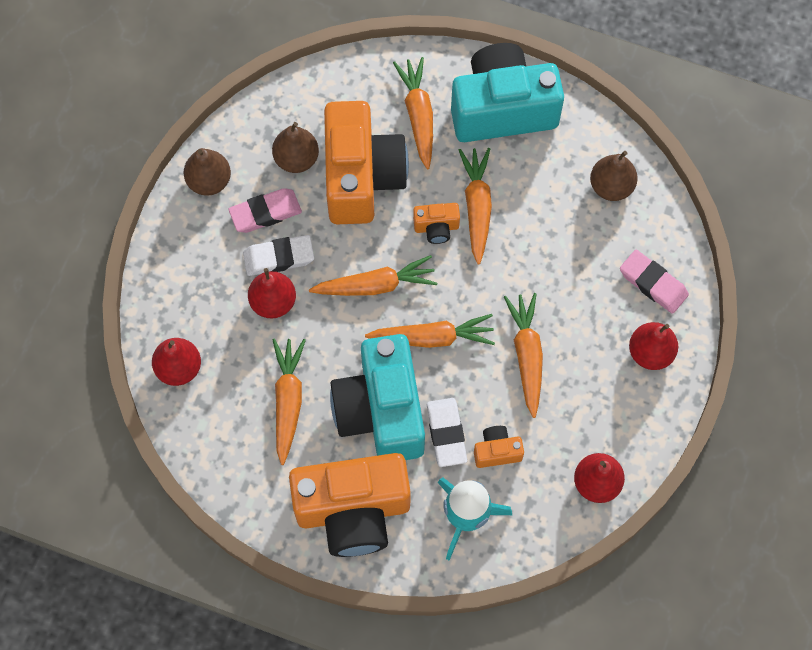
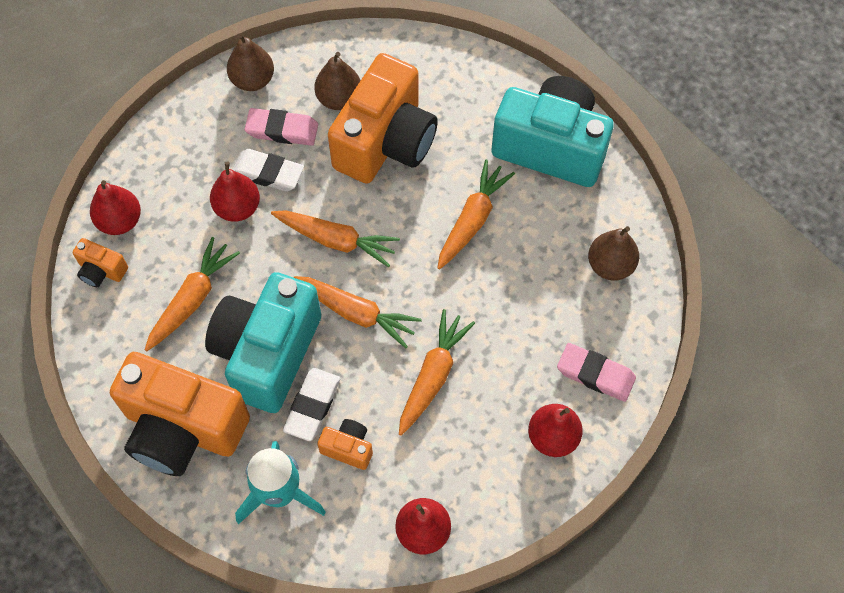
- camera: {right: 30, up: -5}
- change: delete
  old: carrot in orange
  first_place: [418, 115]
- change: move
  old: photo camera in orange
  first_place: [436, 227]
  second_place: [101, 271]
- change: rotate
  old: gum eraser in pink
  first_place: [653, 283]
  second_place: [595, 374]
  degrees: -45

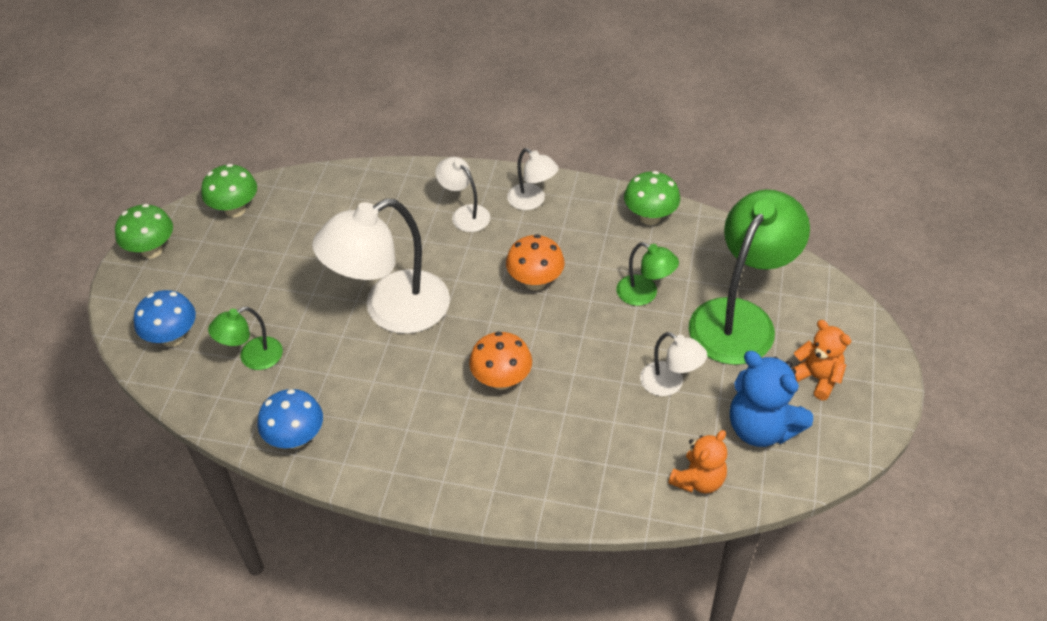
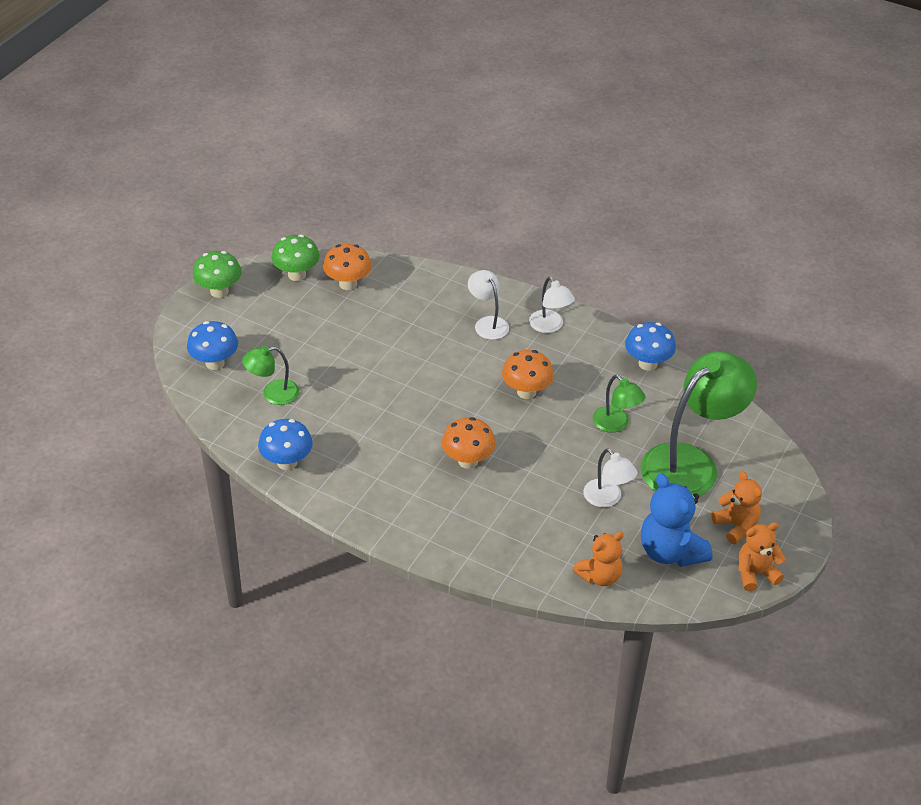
- camera: {right: 15, up: -5}
- change: recolor
  old: toadstool in green
  new: toadstool in royal blue
  first_place: [650, 217]
  second_place: [647, 363]
- change: delete
  old: lamp in pure white
  first_place: [391, 310]
- change: insert
  new: toadstool in orange
  second_place: [348, 284]
- change: insert
  new: teddy in orange
  second_place: [755, 573]

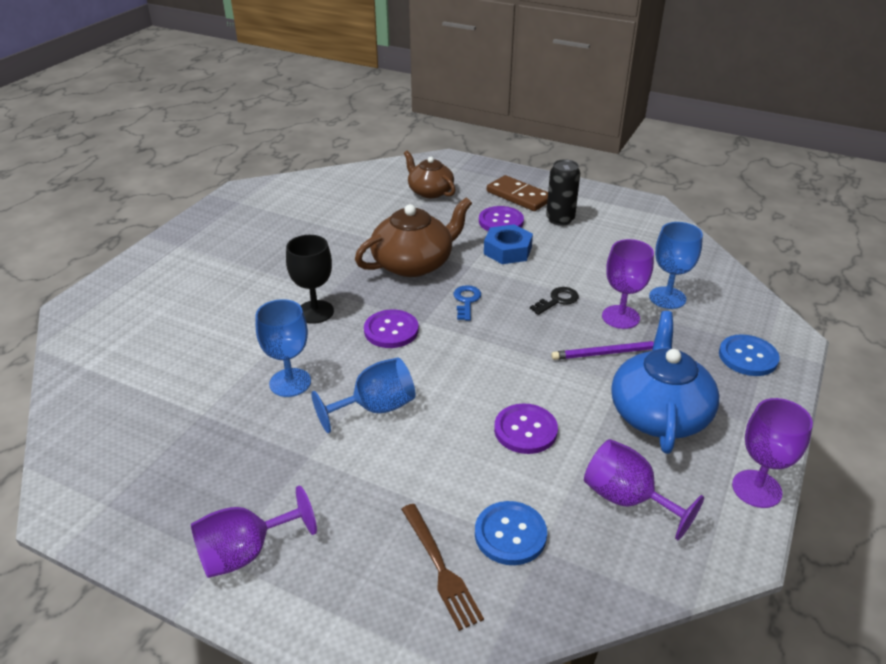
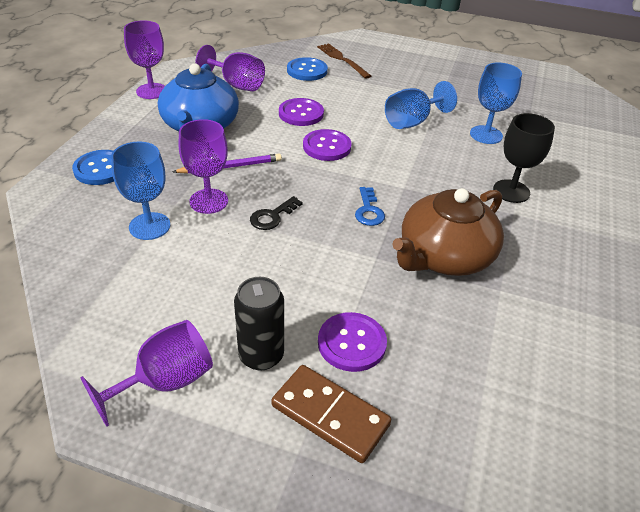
- camera: {right: 170, up: 5}
- change: delete
  old: tea pot in russet
  first_place: [430, 191]
- change: delete
  old: nut in royal blue
  first_place: [507, 250]
- change: move
  old: shirt button in purple
  first_place: [391, 330]
  second_place: [327, 147]
- change: move
  old: chalice in purple
  first_place: [245, 552]
  second_place: [165, 381]

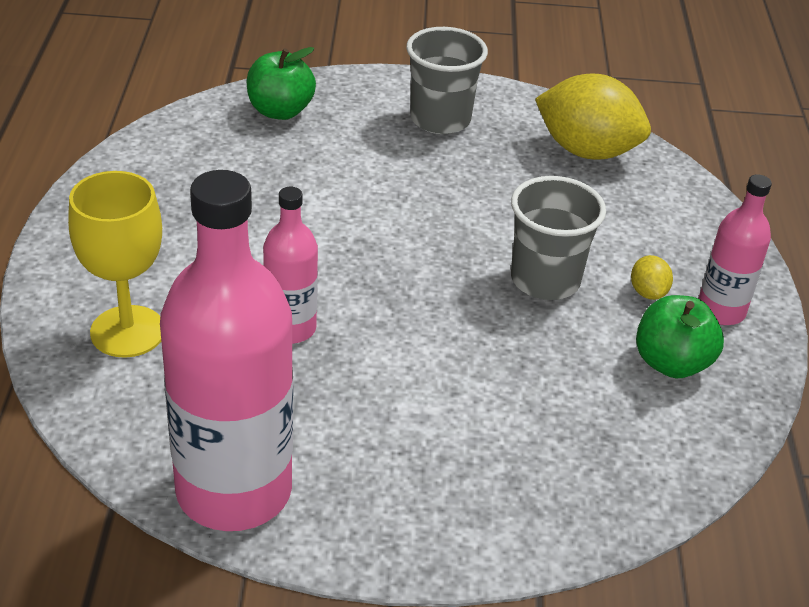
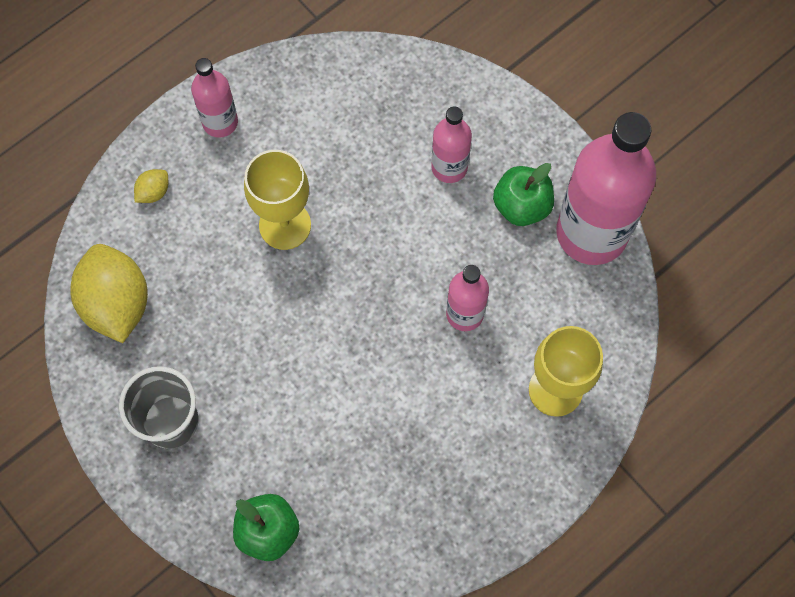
- camera: {right: -130, up: 30}
- change: replace
  old: tumbler in grey
  new: chalice in golden
  first_place: [545, 280]
  second_place: [285, 225]
- change: move
  old: toy lemon in golden
  first_place: [648, 292]
  second_place: [153, 192]
- change: move
  old: toy apple in green
  first_place: [671, 363]
  second_place: [521, 206]
- change: insert
  new: bottle in pink
  second_place: [449, 167]

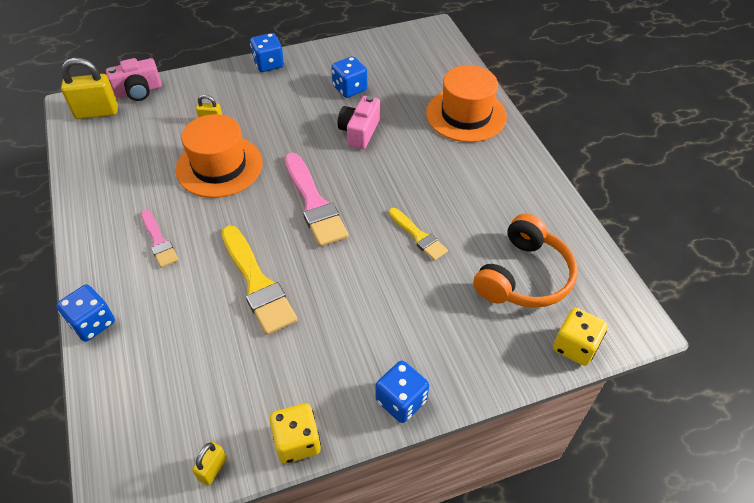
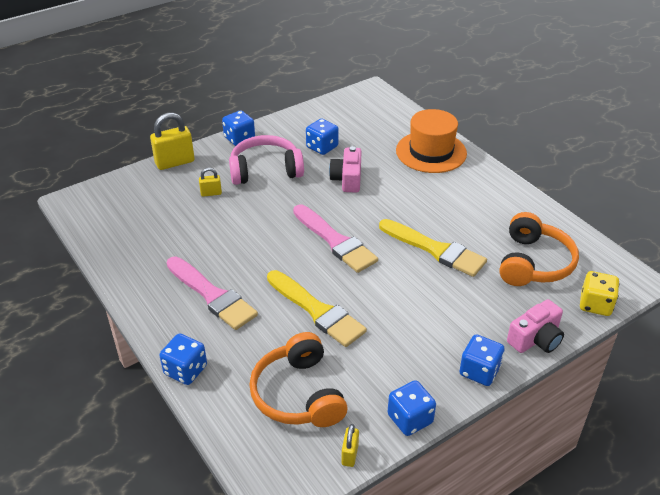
- camera: {right: -15, up: -10}
- change: move
  old: lock in golden
  first_place: [97, 112]
  second_place: [175, 162]
- change: move
  old: photo camera in pink
  first_place: [138, 91]
  second_place: [535, 339]
- change: delete
  old: tall hat in orange
  first_place: [219, 166]
- change: resize
  old: brush in golden
  first_place: [418, 236]
  second_place: [435, 250]
  factor: 1.72
- change: resize
  old: brush in pink
  first_place: [159, 241]
  second_place: [212, 295]
  factor: 1.72
- change: recolor
  old: die in golden
  new: die in royal blue
  first_place: [297, 442]
  second_place: [410, 419]
- change: insert
  new: headset in pink
  second_place: [265, 170]
- change: insert
  new: headset in orange
  second_place: [298, 394]

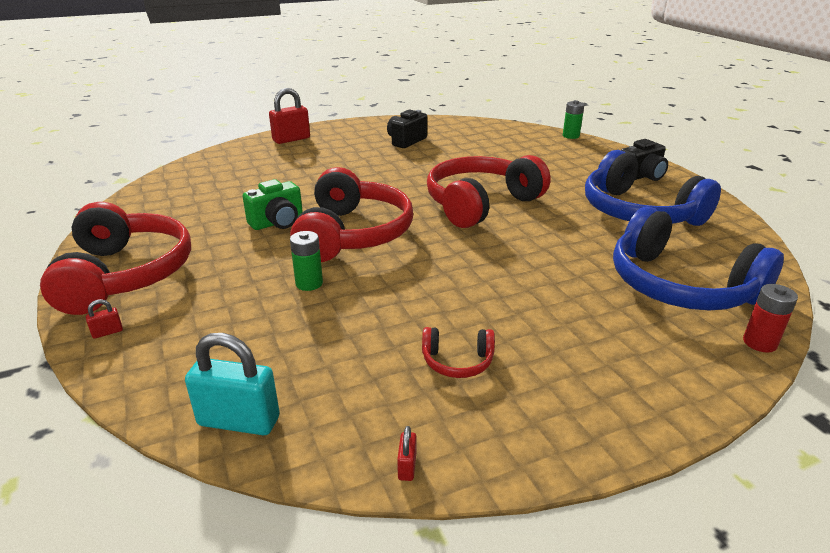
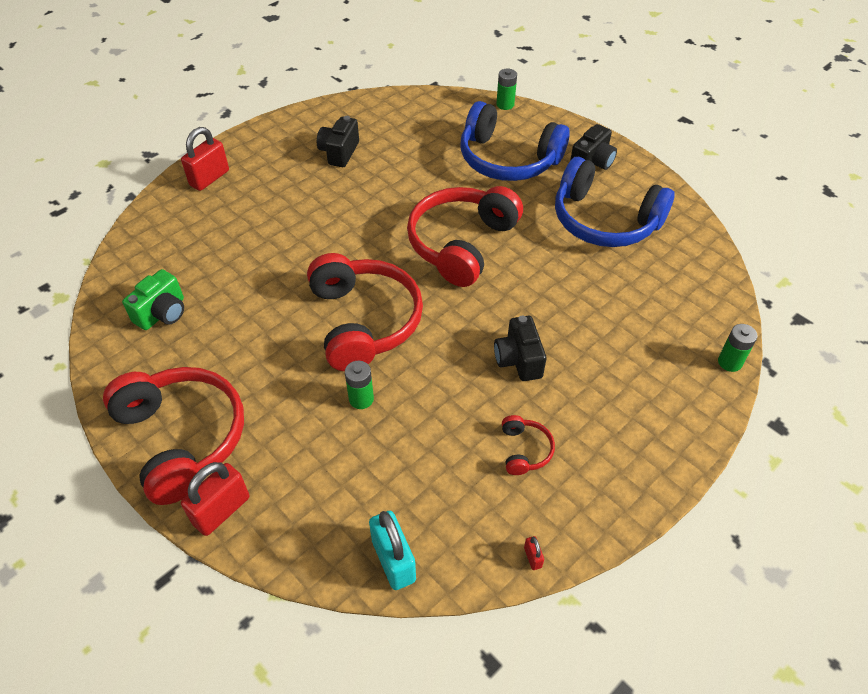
- camera: {right: -20, up: 20}
- change: move
  old: photo camera in green
  first_place: [277, 223]
  second_place: [162, 313]
- change: move
  old: headset in royal blue
  first_place: [679, 286]
  second_place: [508, 159]
- change: recolor
  old: AA battery in crimson
  new: AA battery in green
  first_place: [759, 343]
  second_place: [729, 362]
- change: resize
  old: lock in crimson
  first_place: [107, 332]
  second_place: [221, 510]
  factor: 2.31
- change: rotate
  old: headset in crimson
  first_place: [457, 361]
  second_place: [525, 450]
  degrees: -75
- change: rotate
  old: lock in teal
  first_place: [239, 421]
  second_place: [393, 560]
  degrees: 75
- change: insert
  new: photo camera in black
  second_place: [518, 360]

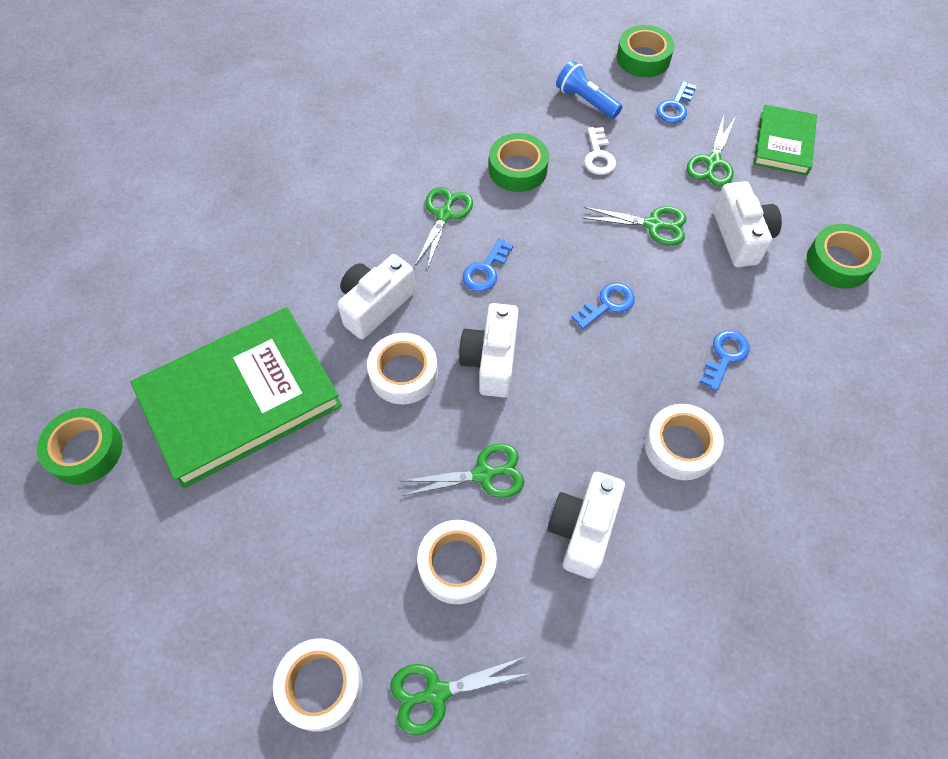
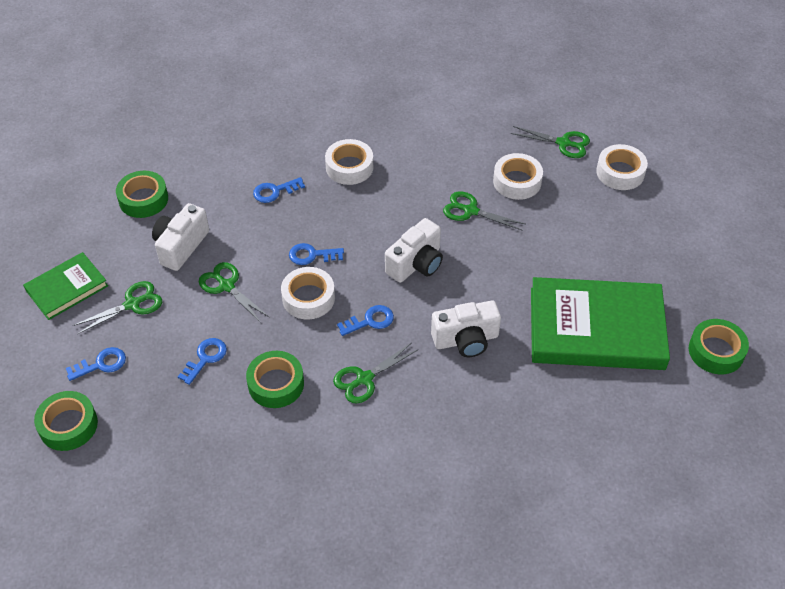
- camera: {right: -145, up: -10}
- change: delete
  old: pocket torch in royal blue
  first_place: [586, 101]
- change: recolor
  old: latchkey in pure white
  new: latchkey in royal blue
  first_place: [598, 156]
  second_place: [205, 358]
- change: move
  old: sticky tape in pure white
  first_place: [403, 373]
  second_place: [308, 298]
- change: delete
  old: photo camera in pure white
  first_place: [583, 530]

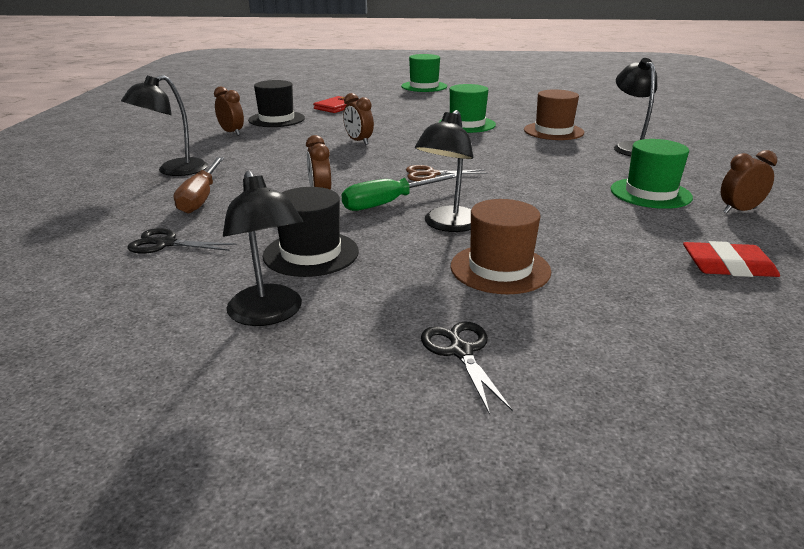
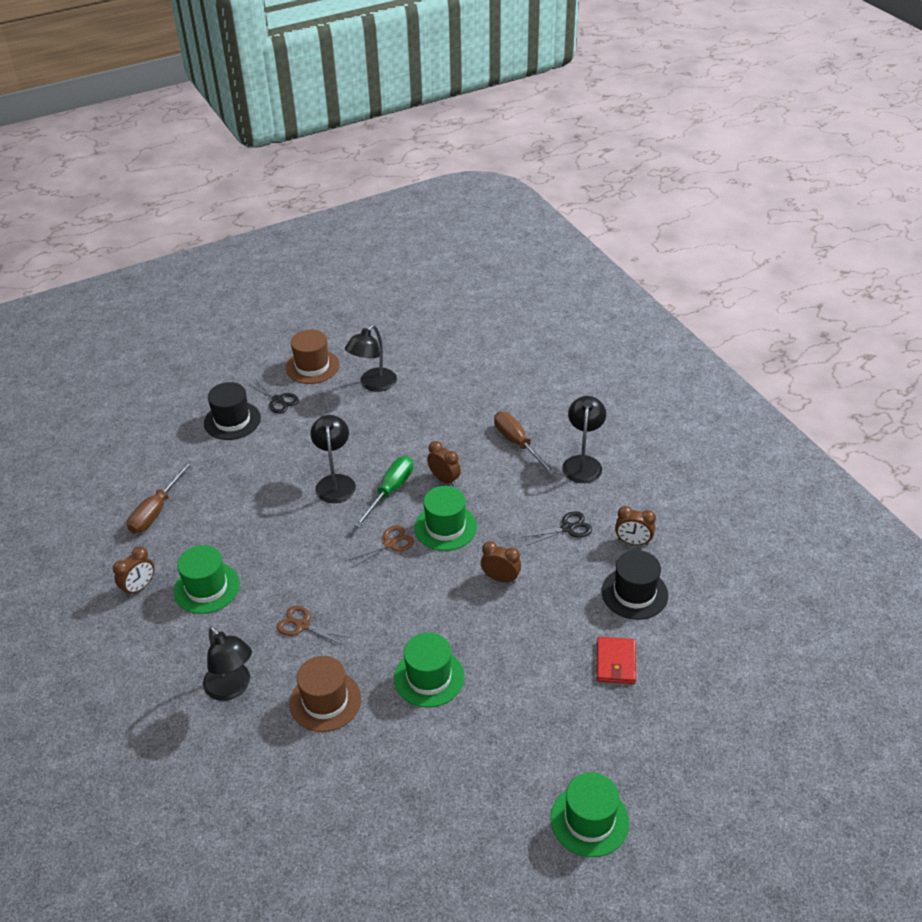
- camera: {right: 150, up: 15}
- change: rotate
  old: lamp in black
  first_place: [269, 314]
  second_place: [373, 385]
  degrees: -90
- change: move
  old: tall hat in black
  first_place: [311, 253]
  second_place: [232, 420]
- change: move
  old: tall hat in russet
  first_place: [500, 269]
  second_place: [312, 366]
- change: move
  old: scissors in black
  first_place: [166, 244]
  second_place: [567, 528]
- change: replace
  old: gum eraser in crimson
  new: screwdriver in russet
  first_place: [728, 266]
  second_place: [156, 510]
- change: insert
  new: tall hat in green
  second_place: [445, 527]
- change: insert
  new: scissors in russet
  second_place: [303, 625]

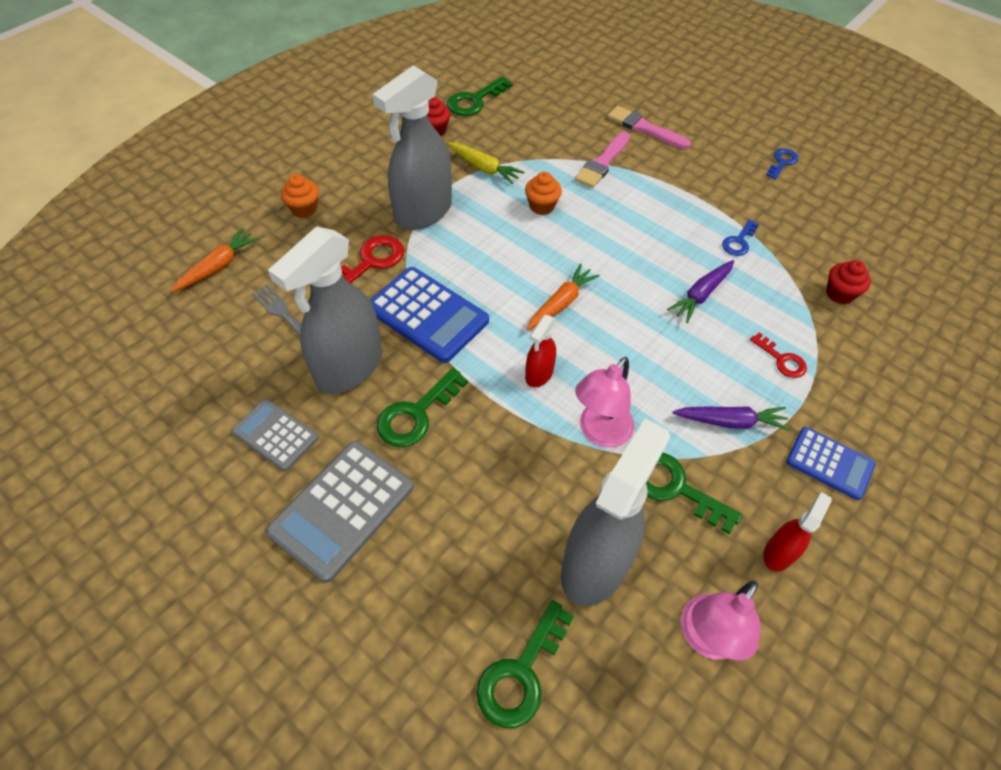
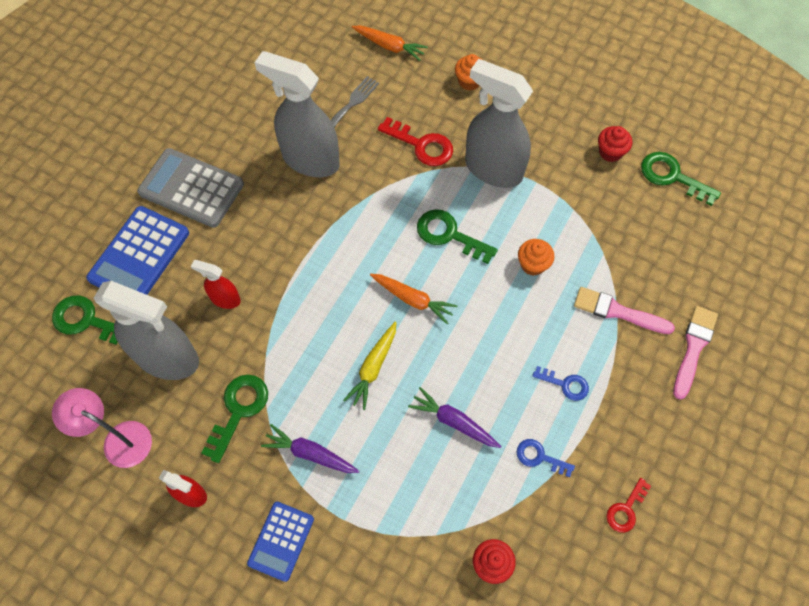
- camera: {right: 80, up: 10}
- change: move
  old: carrot in golden
  first_place: [484, 168]
  second_place: [373, 368]
- change: move
  old: latchkey in royal blue
  first_place: [782, 162]
  second_place: [565, 384]
- change: move
  old: adding machine in royal blue
  first_place: [427, 315]
  second_place: [139, 256]
- change: move
  old: spray bottle in crimson
  first_place: [539, 374]
  second_place: [225, 299]
- change: move
  old: latchkey in crimson
  first_place: [782, 360]
  second_place: [625, 509]
- change: delete
  old: lamp in pink
  first_place: [599, 433]
- change: move
  old: latchkey in green
  first_place: [416, 414]
  second_place: [449, 234]
- change: delete
  old: adding machine in grey
  first_place: [275, 435]
- change: rotate
  old: carrot in purple
  first_place: [730, 422]
  second_place: [310, 453]
  degrees: 120

